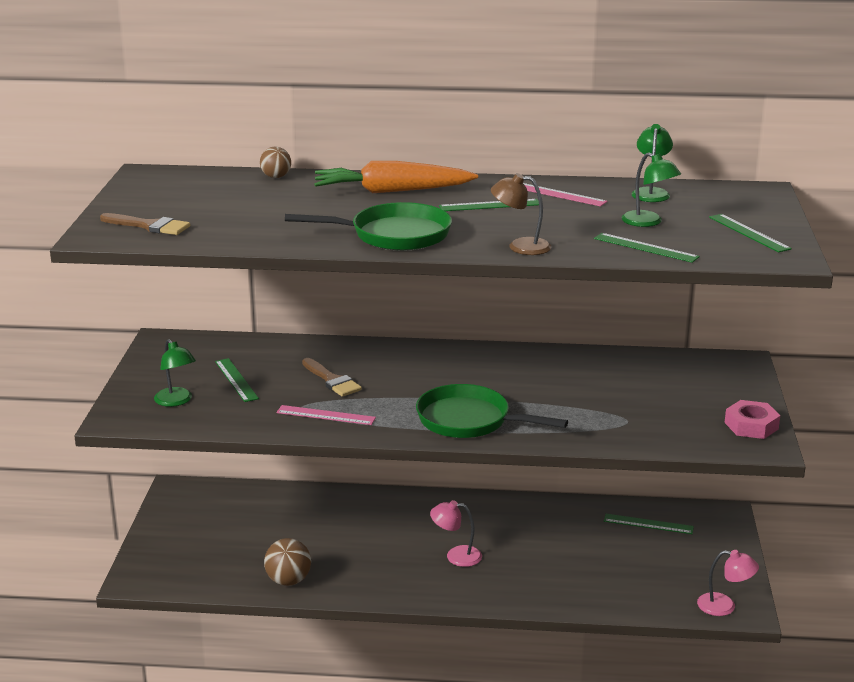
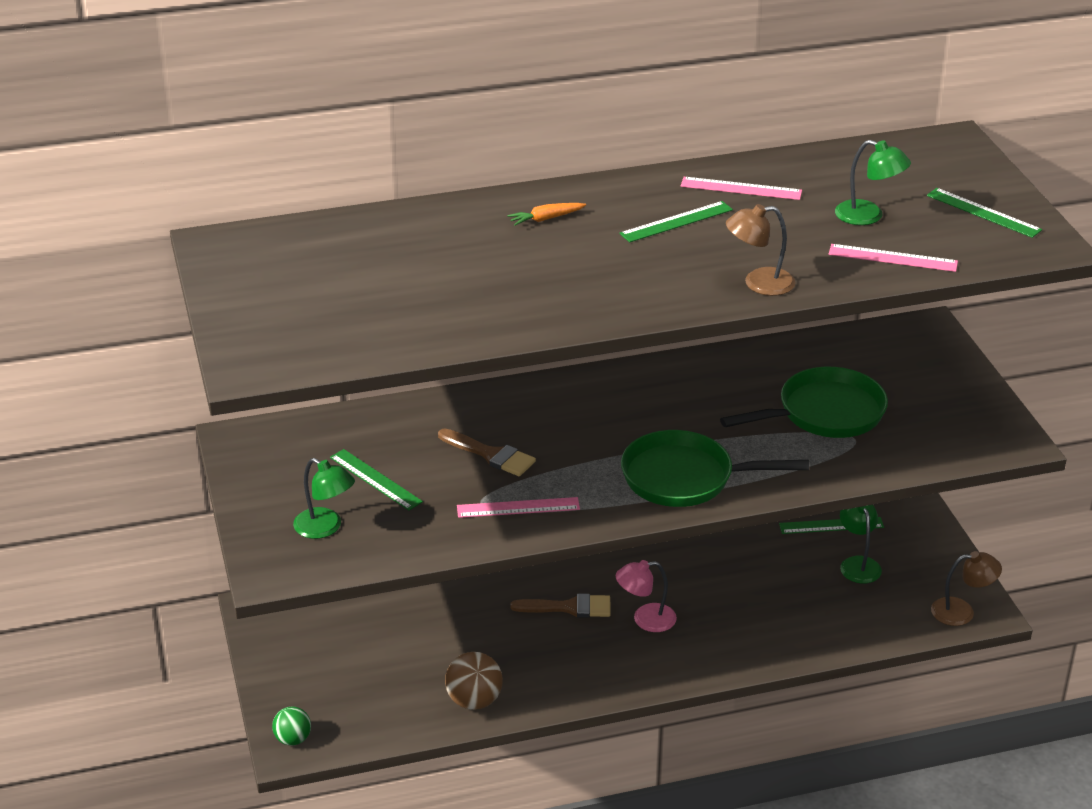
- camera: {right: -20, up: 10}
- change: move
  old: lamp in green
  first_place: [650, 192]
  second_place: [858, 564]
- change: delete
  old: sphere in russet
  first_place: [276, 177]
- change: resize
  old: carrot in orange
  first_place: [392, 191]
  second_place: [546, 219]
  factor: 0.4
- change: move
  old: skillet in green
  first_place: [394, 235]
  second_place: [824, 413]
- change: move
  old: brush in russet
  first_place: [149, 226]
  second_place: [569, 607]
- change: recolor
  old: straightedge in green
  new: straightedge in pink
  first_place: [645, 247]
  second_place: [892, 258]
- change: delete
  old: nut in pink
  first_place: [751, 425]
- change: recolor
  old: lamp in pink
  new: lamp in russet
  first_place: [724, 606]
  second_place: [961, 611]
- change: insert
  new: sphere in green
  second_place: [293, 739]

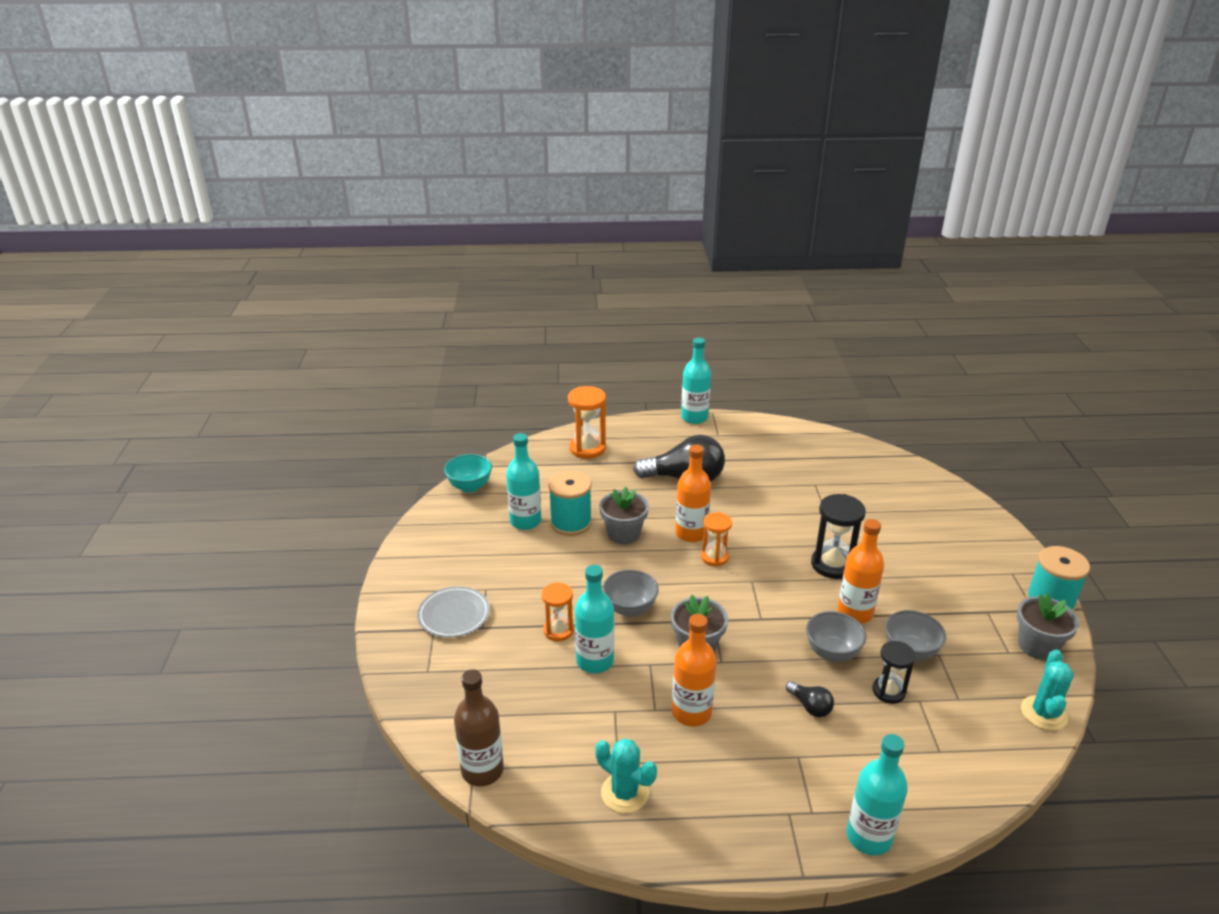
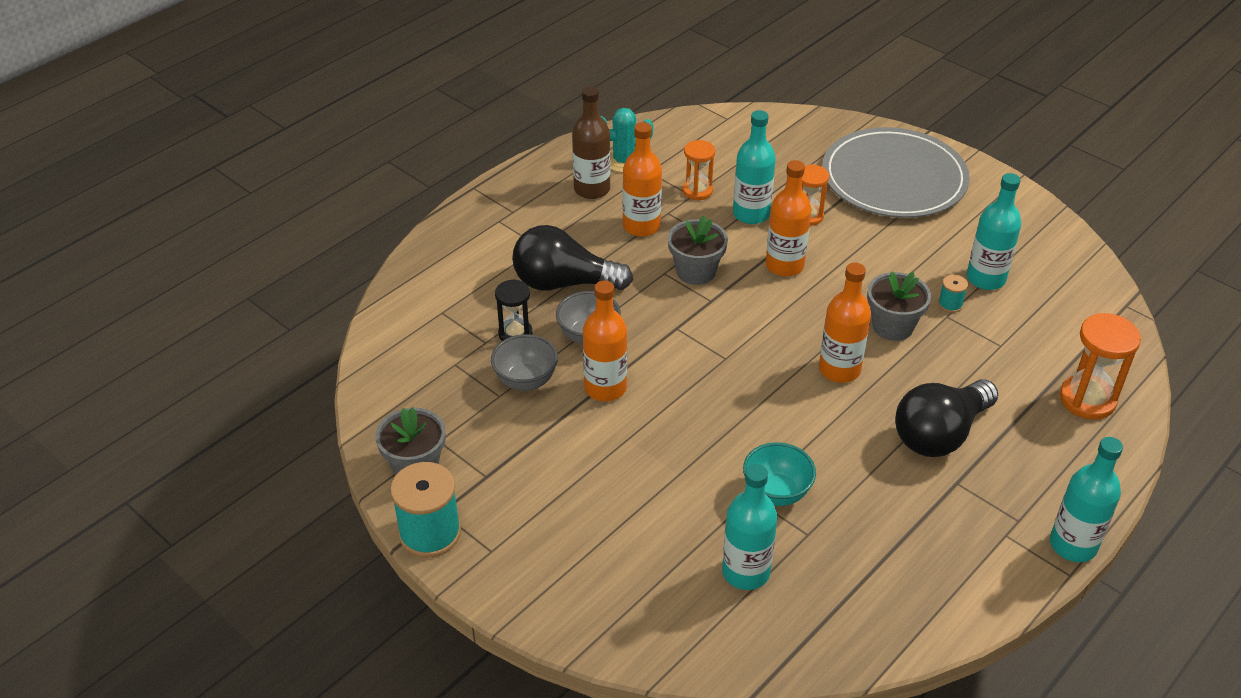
- camera: {right: 135, up: 10}
- change: move
  old: deep dish in teal
  first_place: [470, 486]
  second_place: [776, 493]
- change: resize
  old: spool in teal
  first_place: [571, 523]
  second_place: [950, 304]
  factor: 0.47
- change: delete
  old: sand timer in black
  first_place: [832, 565]
- change: move
  old: sand timer in orange
  first_place: [714, 557]
  second_place: [697, 191]
- change: replace
  old: deep dish in grey
  new: bottle in orange
  first_place: [630, 609]
  second_place: [784, 265]
- change: resize
  old: plate in grey
  first_place: [454, 614]
  second_place: [894, 178]
  factor: 1.99
- change: delete
  old: saguaro cactus in teal
  first_place: [1043, 713]
- change: move
  old: bottle in russet
  first_place: [482, 770]
  second_place: [592, 189]
- change: resize
  old: lightbulb in black
  first_place: [810, 706]
  second_place: [564, 283]
  factor: 2.18
- change: move
  old: bottle in teal
  first_place: [869, 837]
  second_place: [745, 572]

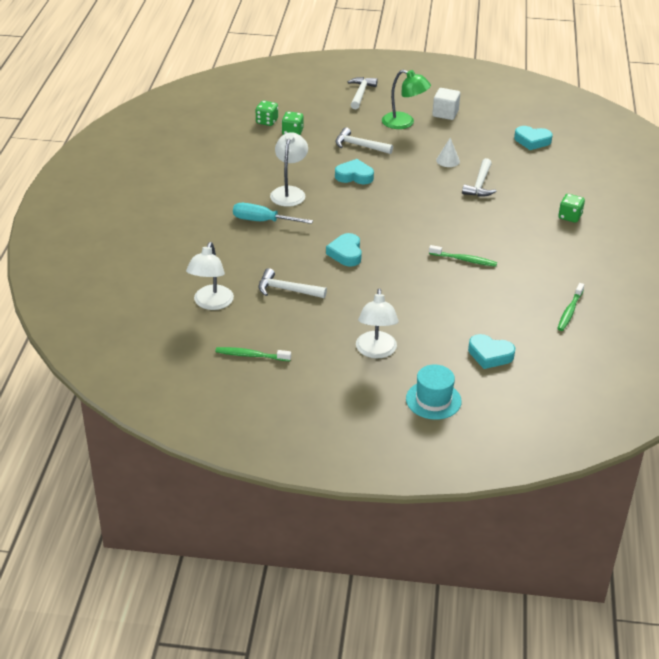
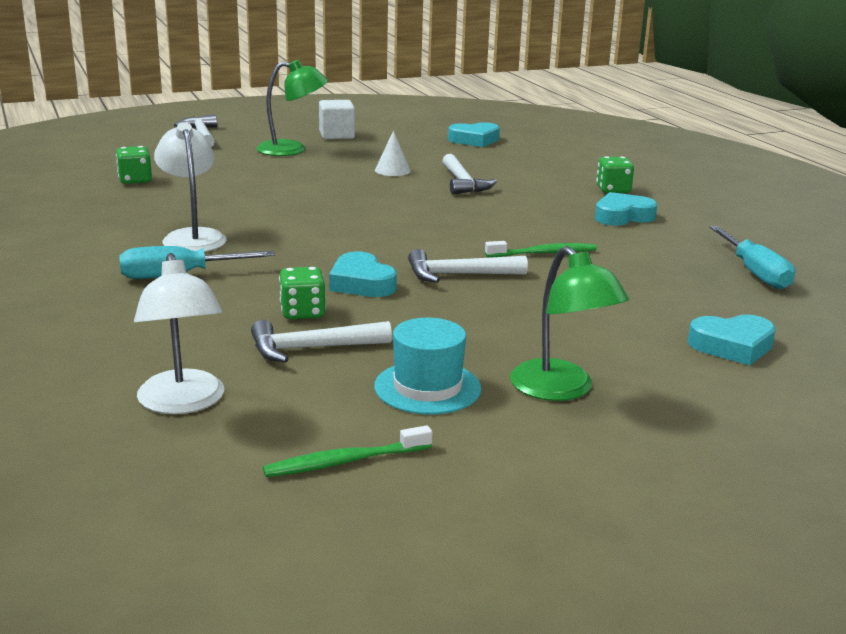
- camera: {right: -30, up: -15}
- change: move
  old: die in green
  first_place: [267, 121]
  second_place: [302, 312]
- change: move
  old: carpenter's hammer in pure white
  first_place: [359, 146]
  second_place: [459, 275]
- change: move
  old: heart in teal
  first_place: [354, 176]
  second_place: [622, 216]
- change: replace
  old: toothbrush in green
  new: screwdriver in teal
  first_place: [570, 311]
  second_place: [754, 272]
- change: recolor
  old: lamp in pure white
  new: lamp in green
  first_place: [376, 351]
  second_place: [561, 390]
- change: move
  old: tall hat in teal
  first_place: [433, 400]
  second_place: [427, 387]

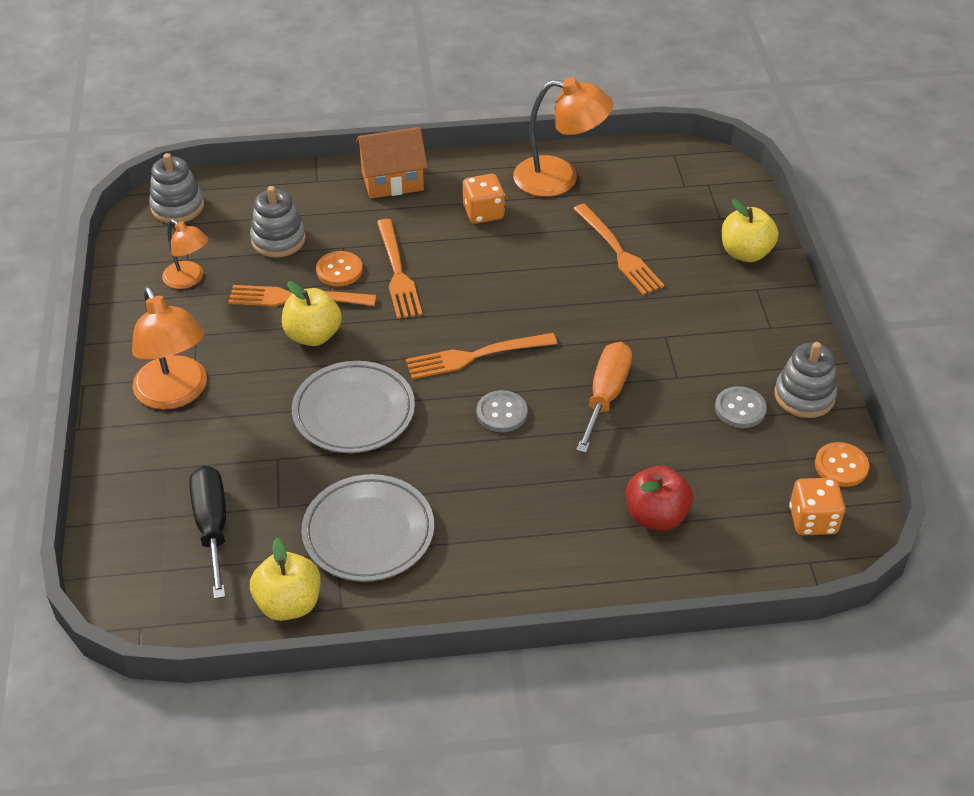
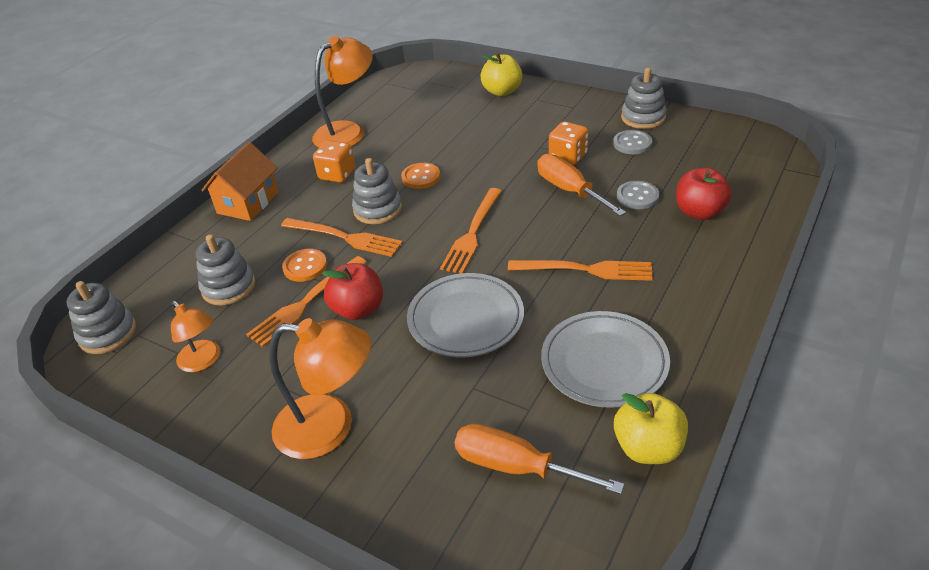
- camera: {right: -50, up: -5}
- change: move
  old: fork in orange
  first_place: [619, 253]
  second_place: [586, 269]
- change: rotate
  old: lamp in orange
  first_place: [189, 279]
  second_place: [203, 361]
  degrees: 60
- change: recolor
  old: toy apple in golden
  new: toy apple in crimson
  first_place: [313, 335]
  second_place: [358, 309]
- change: move
  old: shirt button in grey
  first_place: [501, 413]
  second_place: [637, 196]
- change: move
  old: shirt button in orange
  first_place: [841, 466]
  second_place: [421, 177]
- change: recolor
  old: screwdriver in black
  new: screwdriver in orange
  first_place: [212, 527]
  second_place: [516, 466]
- change: move
  old: die in orange
  first_place: [813, 520]
  second_place: [568, 157]
- change: insert
  new: stacking toy in grey
  second_place: [378, 209]

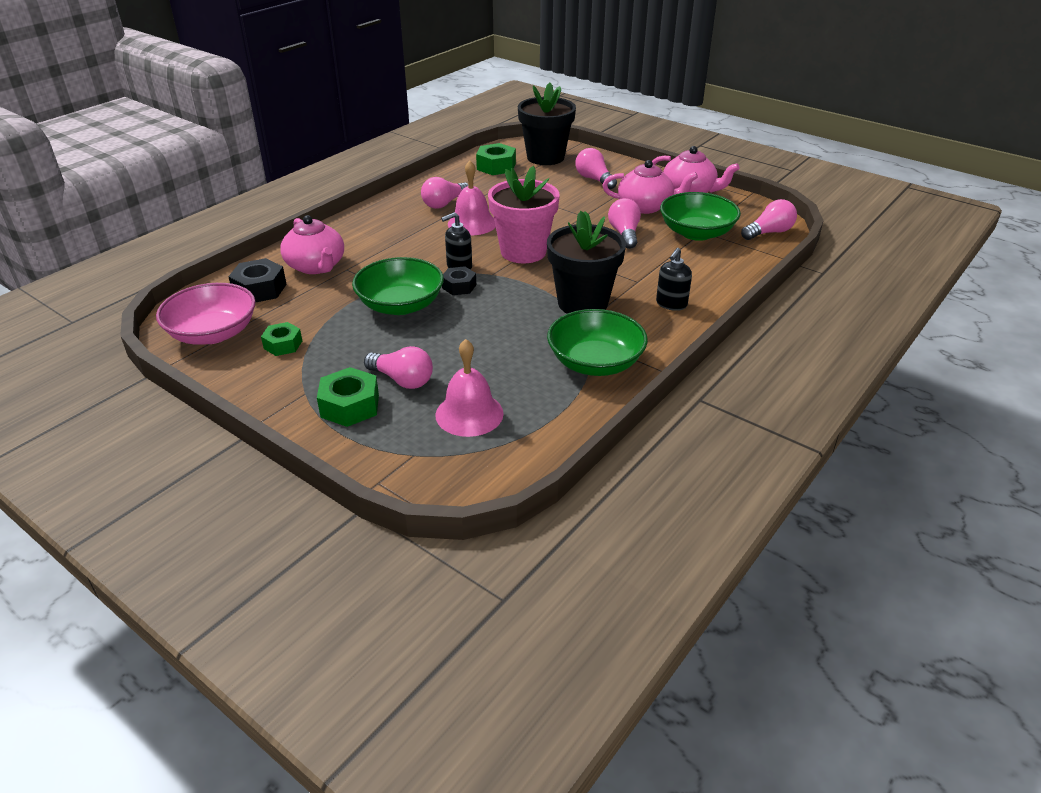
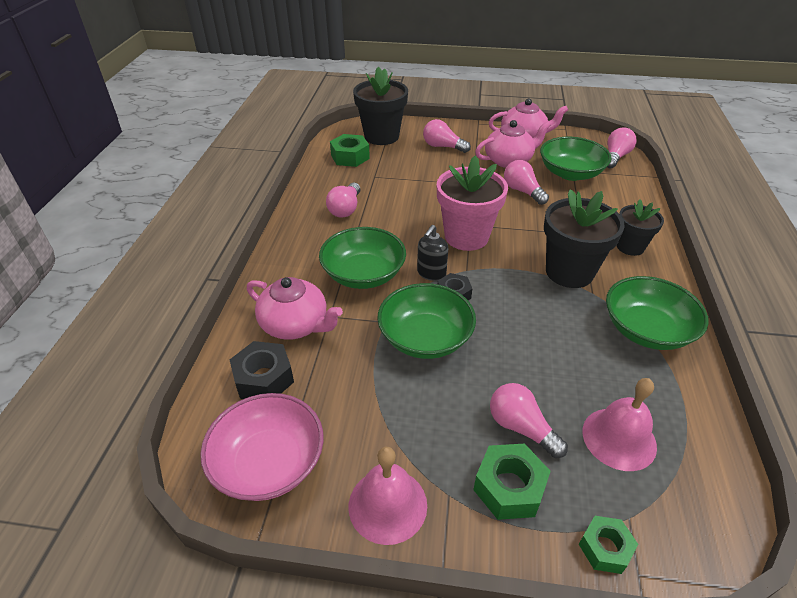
- camera: {right: -30, up: 5}
- change: move
  old: bell in pink
  first_place: [472, 223]
  second_place: [387, 505]
- change: replace
  old: pump bottle in black
  new: flower pot in black
  first_place: [671, 304]
  second_place: [630, 247]
- change: move
  old: nut in green
  first_place: [283, 345]
  second_place: [605, 548]
- change: rotate
  old: lightbulb in pink
  first_place: [402, 380]
  second_place: [521, 428]
  degrees: -135
- change: insert
  new: deep dish in green
  second_place: [363, 274]

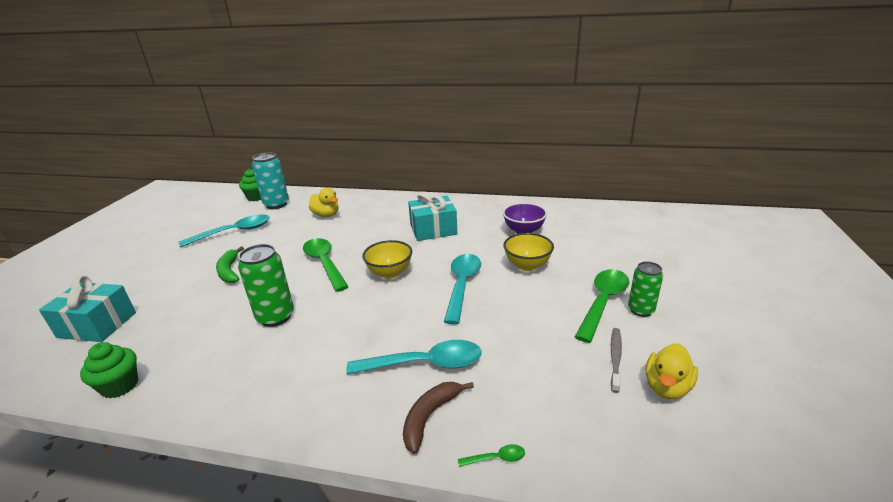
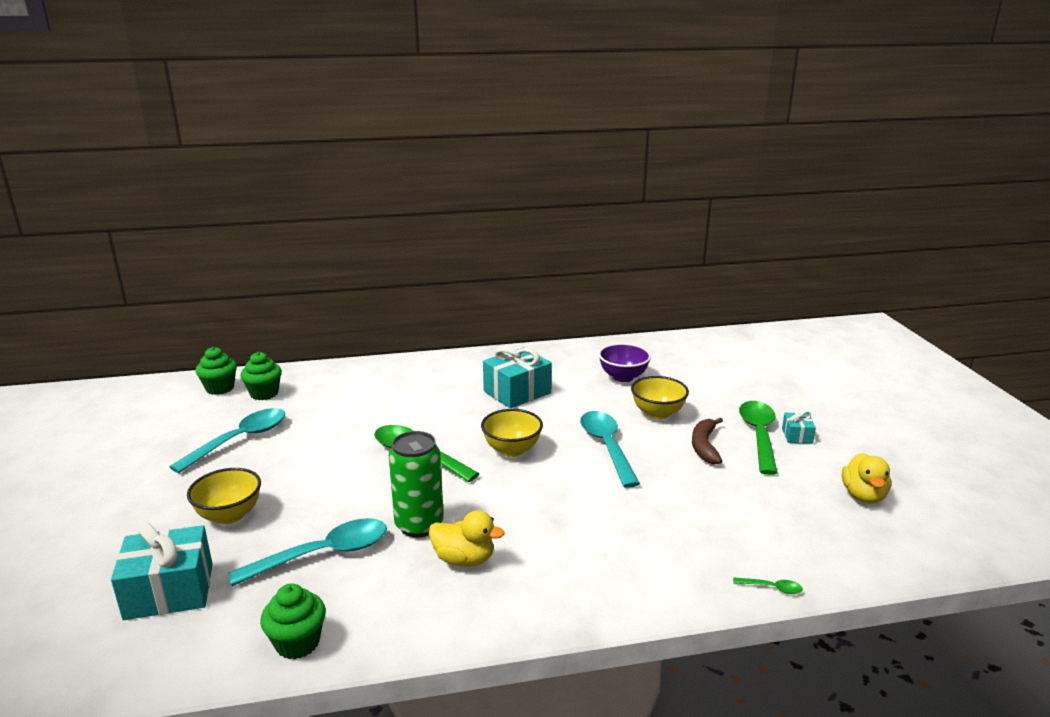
- camera: {right: -25, up: -5}
- change: replace
  old: can in teal
  new: muffin in green
  first_place: [276, 204]
  second_place: [264, 393]
- change: move
  old: toy duck in golden
  first_place: [326, 215]
  second_place: [464, 559]
- change: delete
  old: banana in green
  first_place: [229, 271]
- change: replace
  old: can in green
  new: present in teal
  first_place: [640, 310]
  second_place: [797, 436]
- change: delete
  old: toothbrush in grey
  first_place: [615, 358]
- change: move
  old: teaspoon in teal
  first_place: [424, 364]
  second_place: [323, 554]
- change: move
  old: banana in russet
  first_place: [430, 416]
  second_place: [704, 446]
- change: rotate
  old: teaspoon in green
  first_place: [496, 458]
  second_place: [772, 588]
  degrees: 45
- change: insert
  new: deep dish in golden
  second_place: [229, 515]

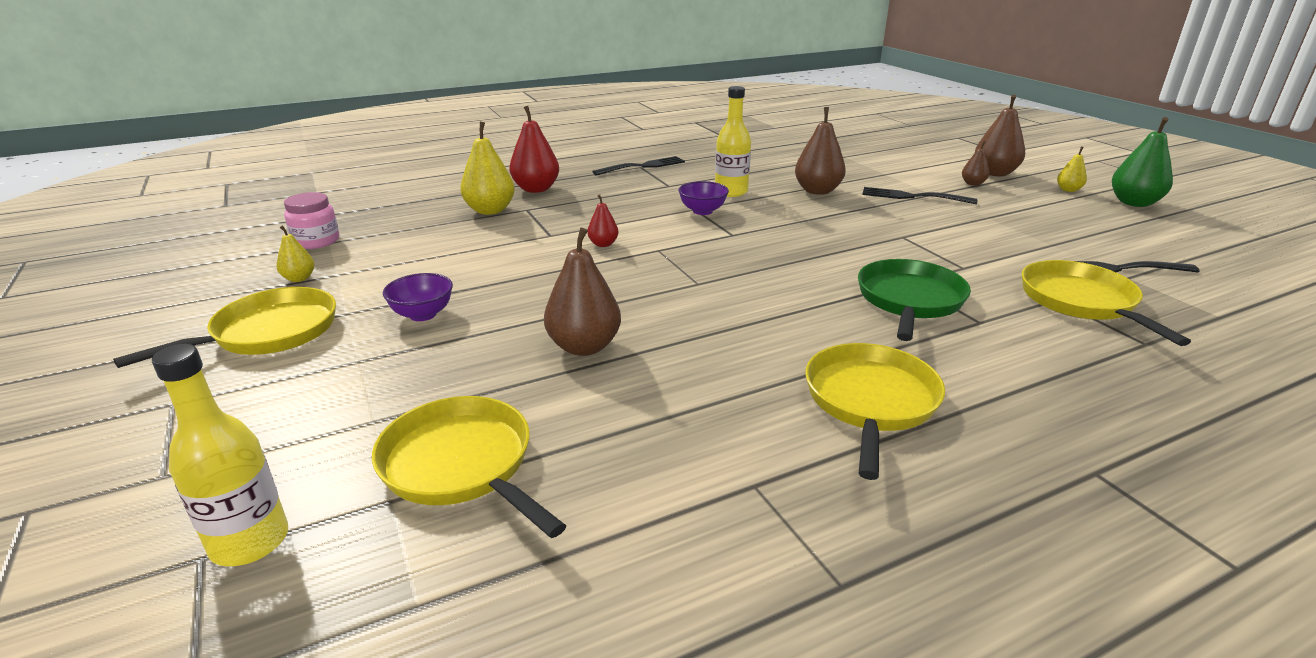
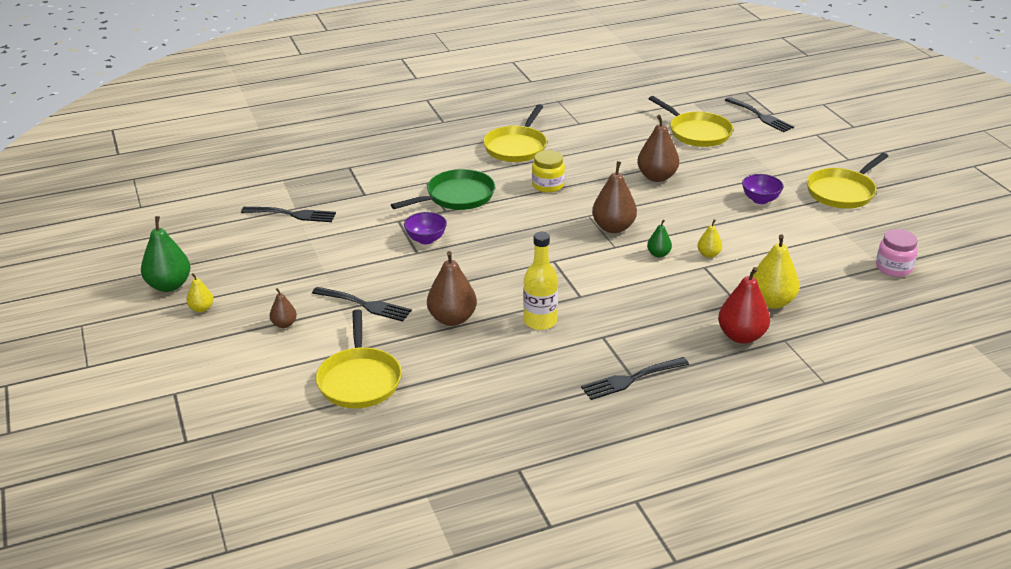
- camera: {right: -175, up: 5}
- change: move
  old: pear fruit in russet
  first_place: [994, 173]
  second_place: [613, 227]
- change: move
  old: deep dish in purple
  first_place: [702, 211]
  second_place: [426, 239]
- change: recolor
  old: pear fruit in crimson
  new: pear fruit in green
  first_place: [603, 244]
  second_place: [658, 254]
- change: move
  old: pear fruit in golden
  first_place: [299, 278]
  second_place: [708, 254]
- change: rotate
  old: skillet in green
  first_place: [909, 300]
  second_place: [456, 197]
  degrees: -150
- change: move
  old: skillet in golden
  first_place: [1081, 302]
  second_place: [359, 380]
- change: replace
  old: bottle in golden
  new: fork in black
  first_place: [250, 541]
  second_place: [760, 116]
- change: insert
  new: preserve jar in golden
  second_place: [548, 185]

